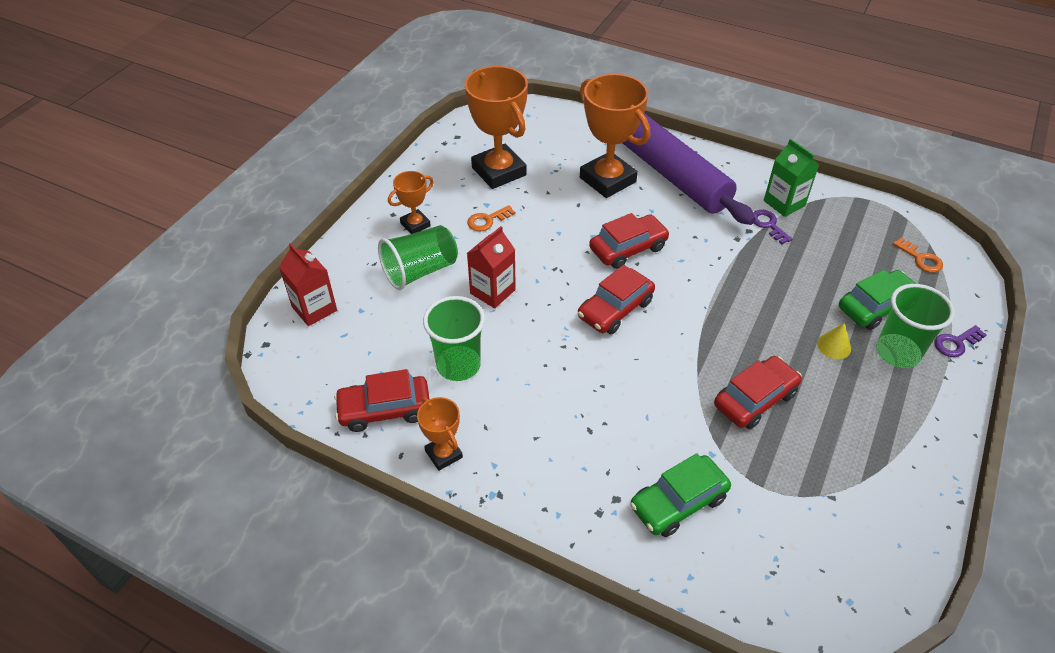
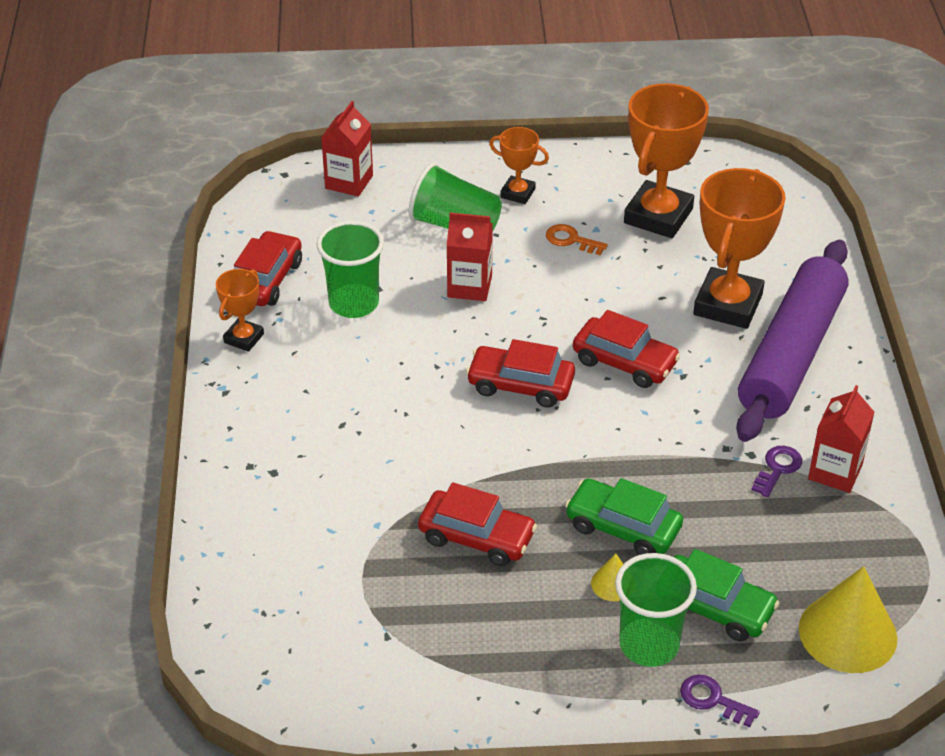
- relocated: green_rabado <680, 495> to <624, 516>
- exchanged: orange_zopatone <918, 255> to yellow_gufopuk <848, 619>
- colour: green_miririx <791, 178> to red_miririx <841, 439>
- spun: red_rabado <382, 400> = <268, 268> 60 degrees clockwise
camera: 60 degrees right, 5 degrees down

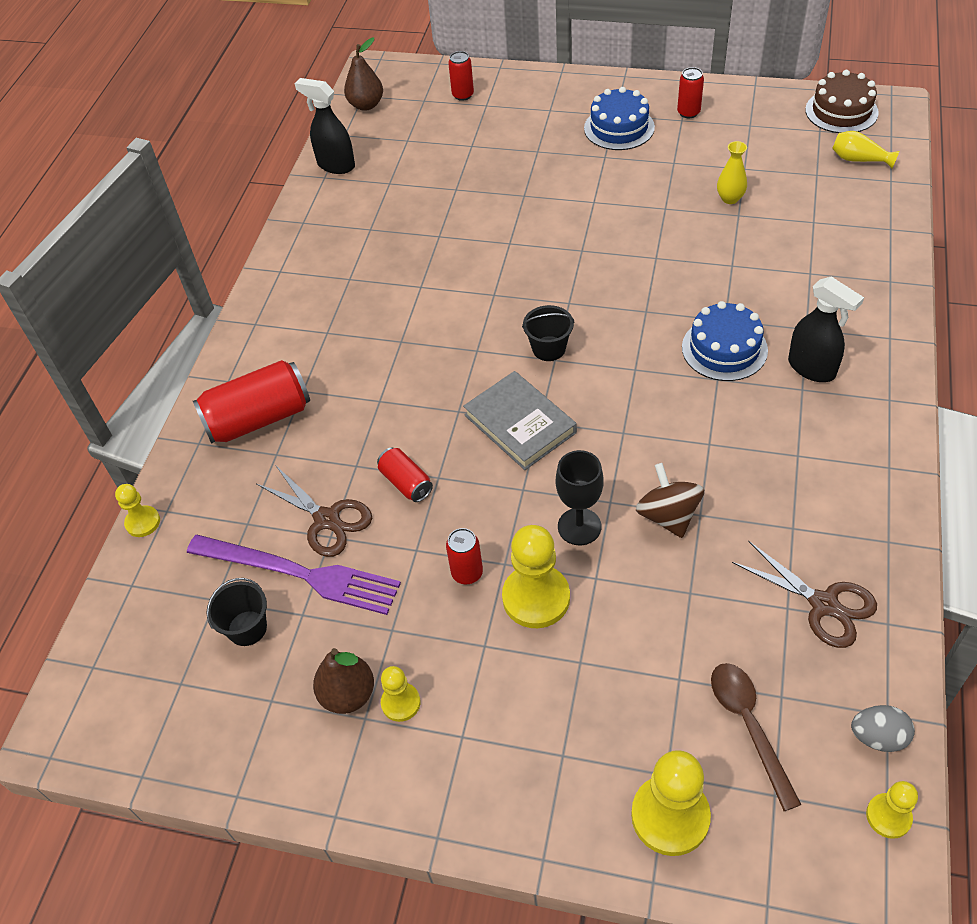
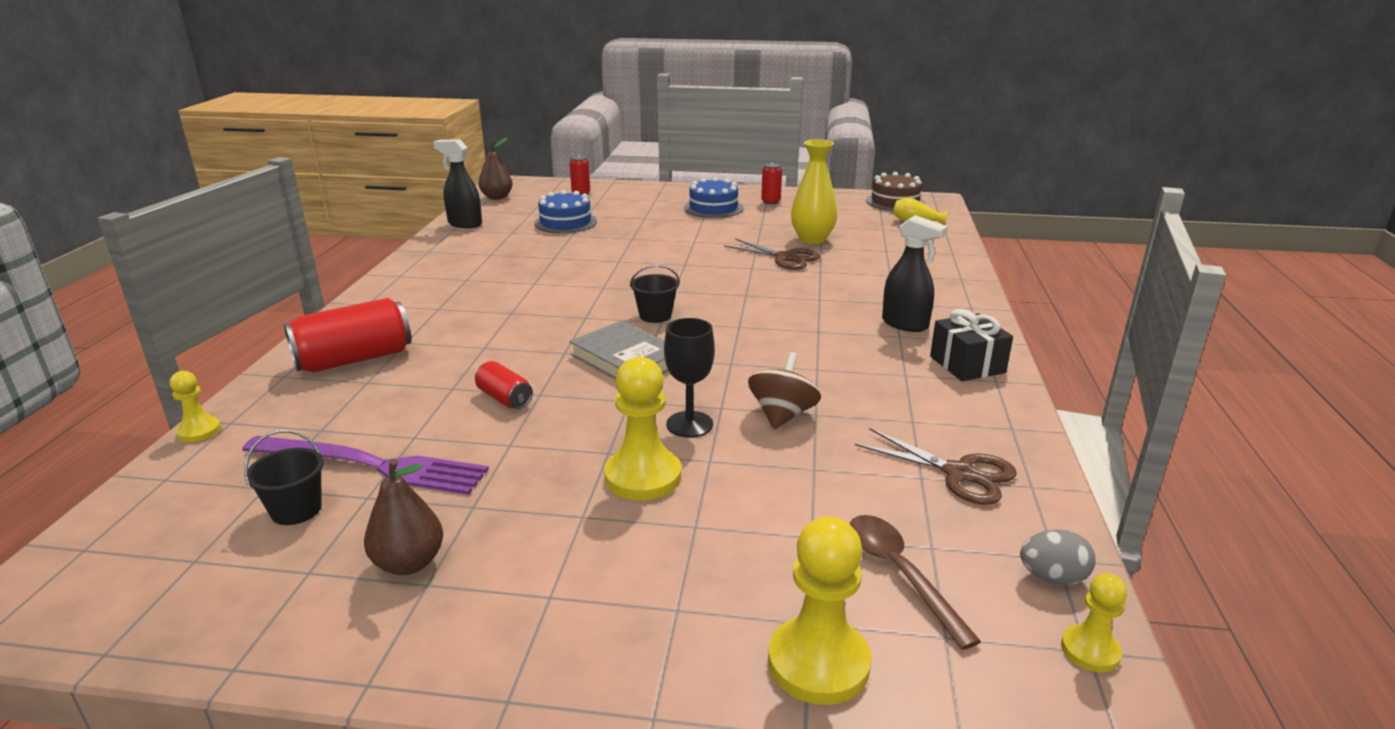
- missing: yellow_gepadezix <401, 694>
- missing: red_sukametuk <464, 556>
- appeared: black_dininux <971, 345>
- relocated: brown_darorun <314, 511> to <772, 254>
- relocated: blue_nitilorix <725, 341> to <565, 211>
- spun: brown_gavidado <670, 500> = <784, 390> 45 degrees clockwise
- size: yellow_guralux <732, 172> = <814, 191> x1.78
camera: 10 degrees left, 25 degrees down

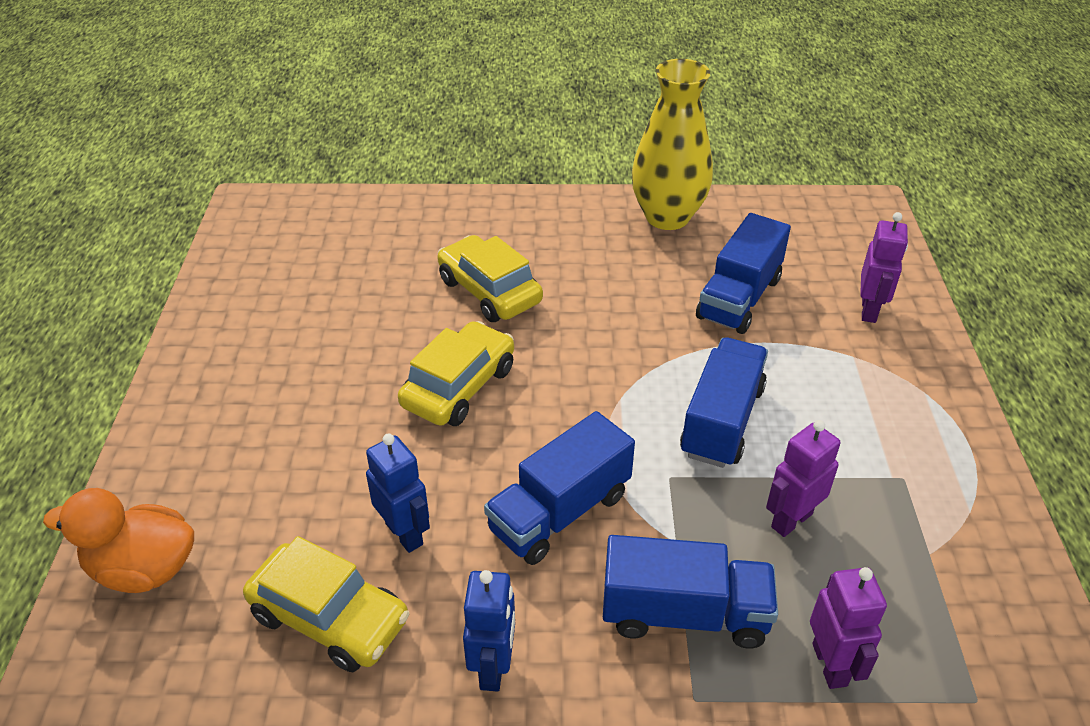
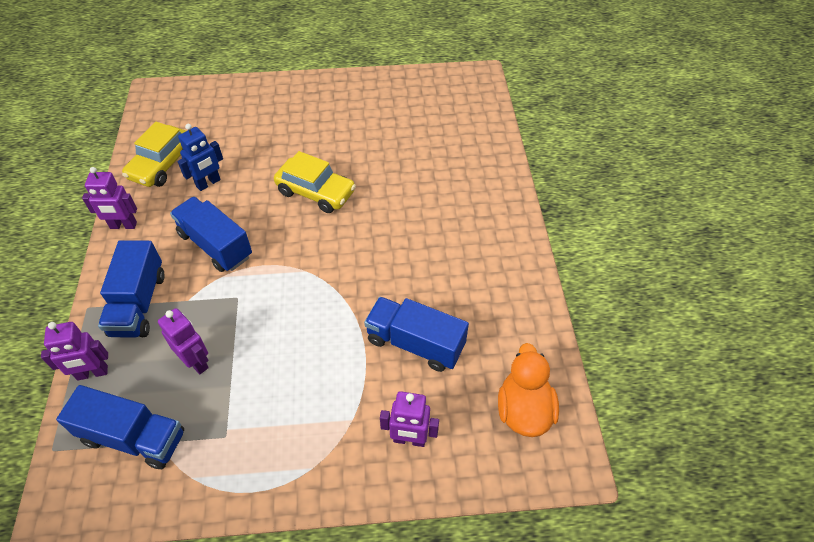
- missing: yellow_rabado <490, 278>
- missing: yellow_guralux <672, 144>
- relocated: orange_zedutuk <118, 540> to <528, 390>
- relocated: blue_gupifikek <724, 402> to <120, 427>
- colour: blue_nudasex <489, 631> to purple_nudasex <109, 198>
camera: 85 degrees right, 10 degrees up

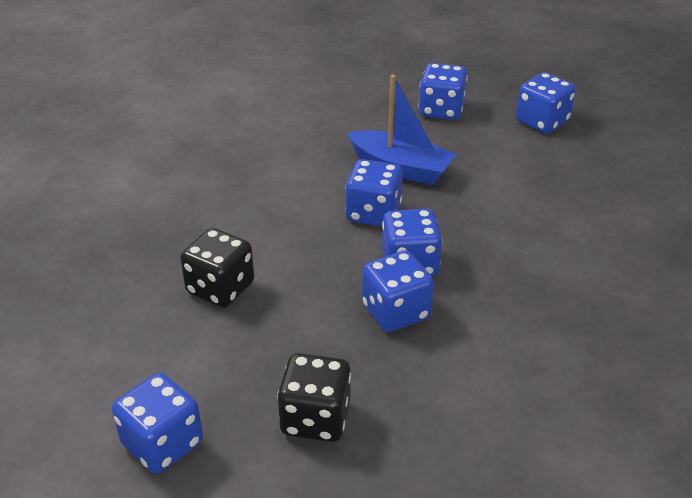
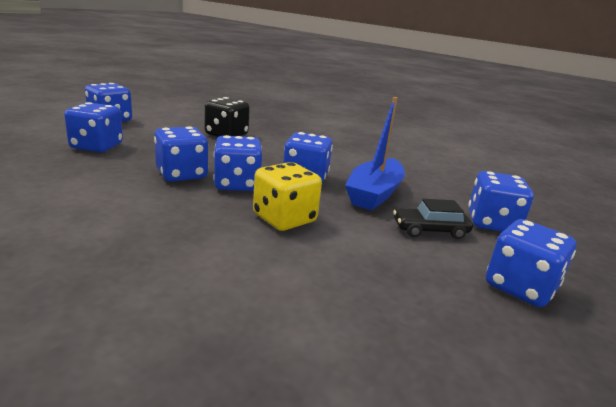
- appeared: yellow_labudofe <287, 196>
- appeared: black_rabado <433, 219>
- colour: black_labudofe <314, 397> to blue_labudofe <93, 127>
camera: 85 degrees right, 15 degrees down

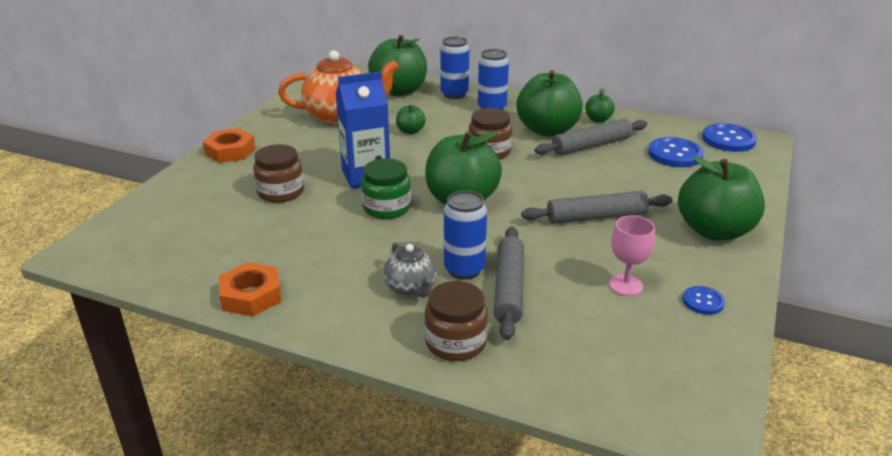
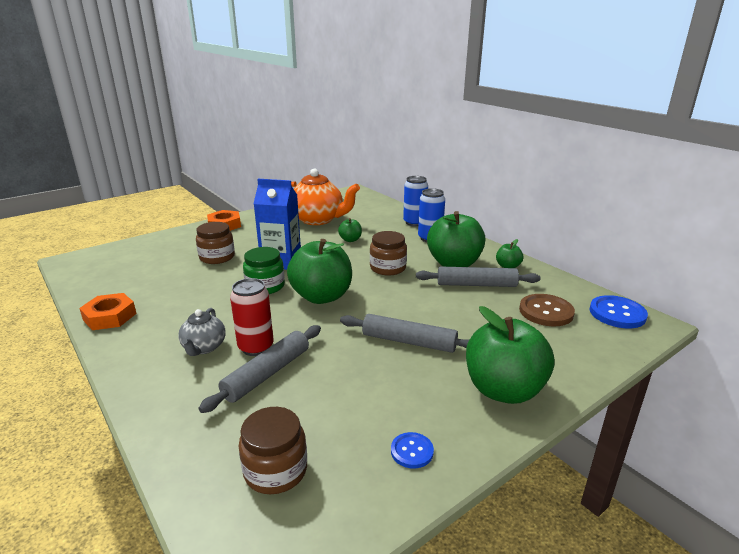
- missing: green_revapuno <397, 65>
- missing: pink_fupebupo <632, 255>
- relocated: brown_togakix <456, 321> to <272, 450>
- colour: blue_sukametuk <465, 235> to red_sukametuk <252, 317>
- colour: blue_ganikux <676, 152> to brown_ganikux <547, 310>
camera: 30 degrees right, 5 degrees down

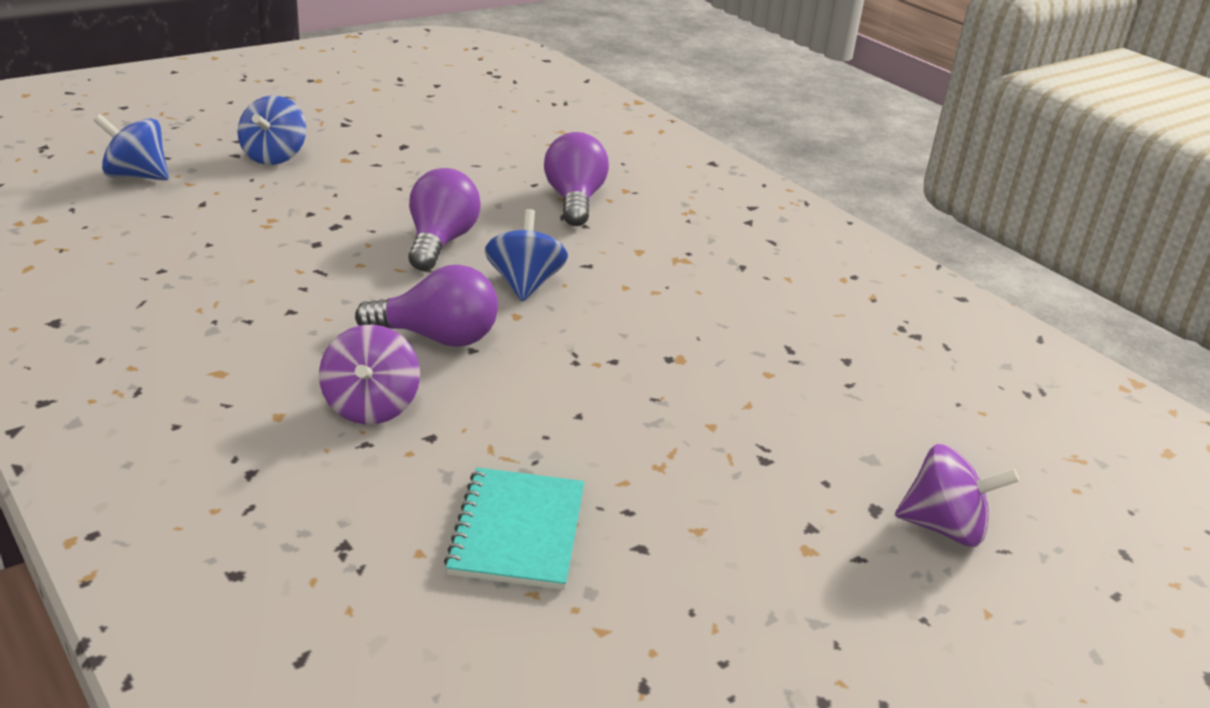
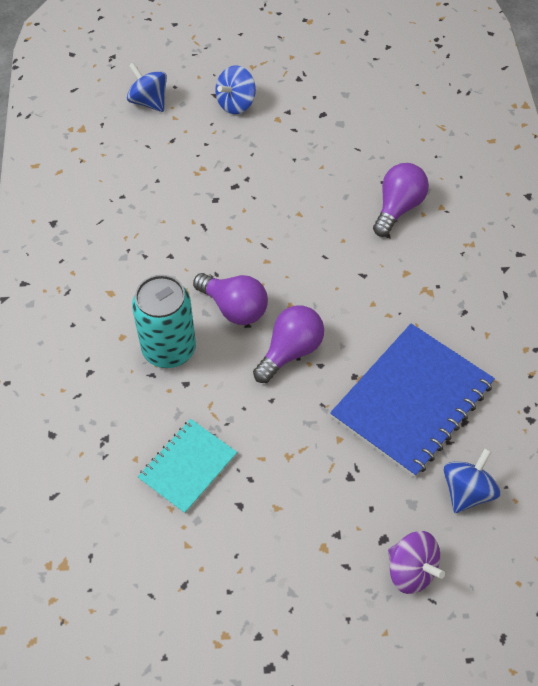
- appeared: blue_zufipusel <412, 400>
- relocated: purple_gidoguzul <444, 219> to <288, 344>
- relocated: blue_gavidado <526, 255> to <471, 480>
- exchanged: purple_gavidado <369, 375> to turquoise_sukametuk <164, 321>
camera: 35 degrees right, 25 degrees up

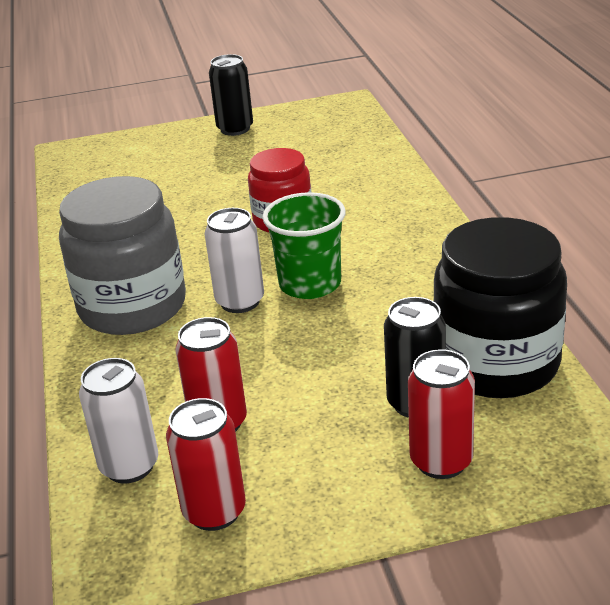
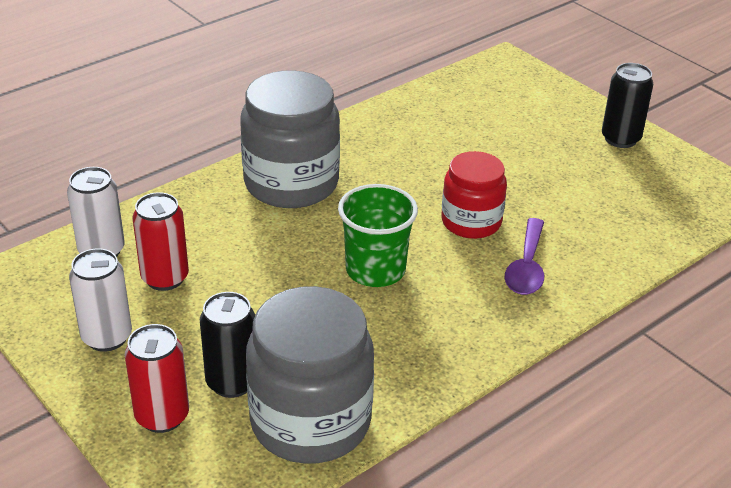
- missing: red_sukametuk <206, 464>
- appeared: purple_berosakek <524, 256>
- relocated: white_sukametuk <234, 260> to <100, 300>
- colour: black_togakix <500, 307> to grey_togakix <310, 375>
camera: 60 degrees right, 5 degrees up

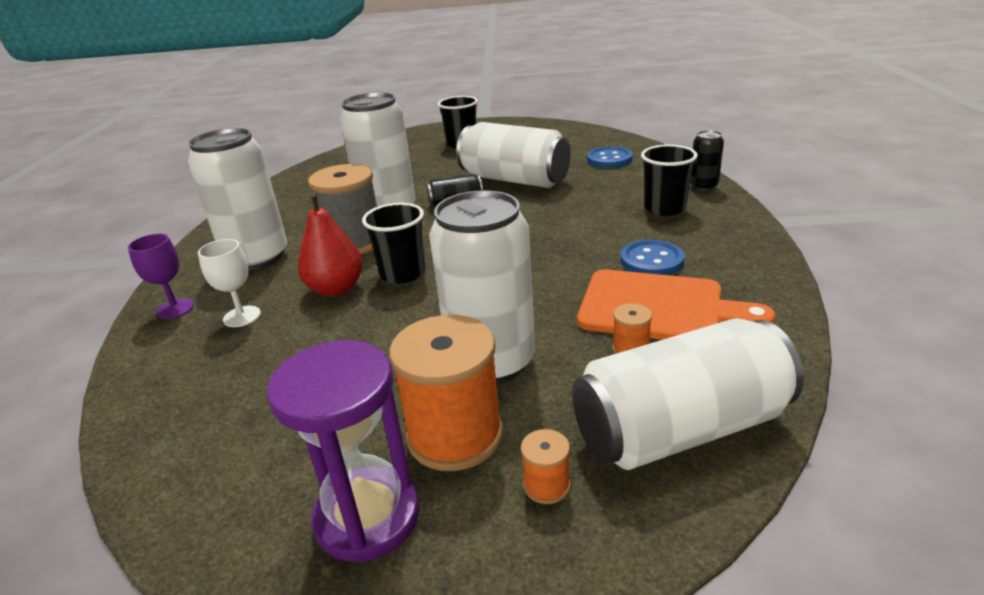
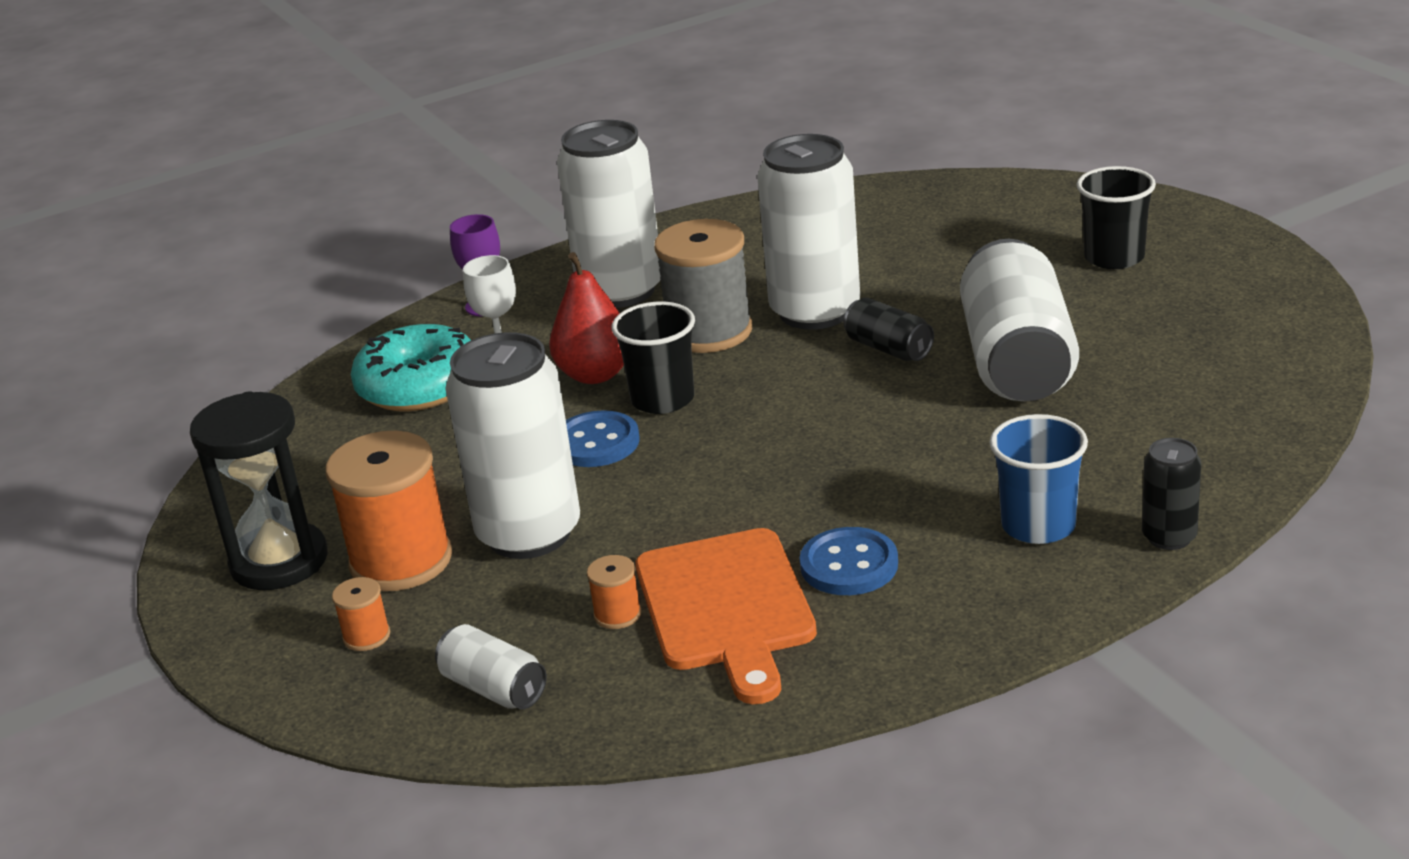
- appeared: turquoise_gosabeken <411, 367>
- relocated: blue_ganikux <610, 157> to <603, 438>
- colour: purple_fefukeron <343, 451> to black_fefukeron <259, 490>
- colour: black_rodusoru <669, 180> to blue_rodusoru <1038, 479>
- size: white_sukametuk <688, 394> = <491, 666> x0.48
camera: 60 degrees right, 0 degrees up

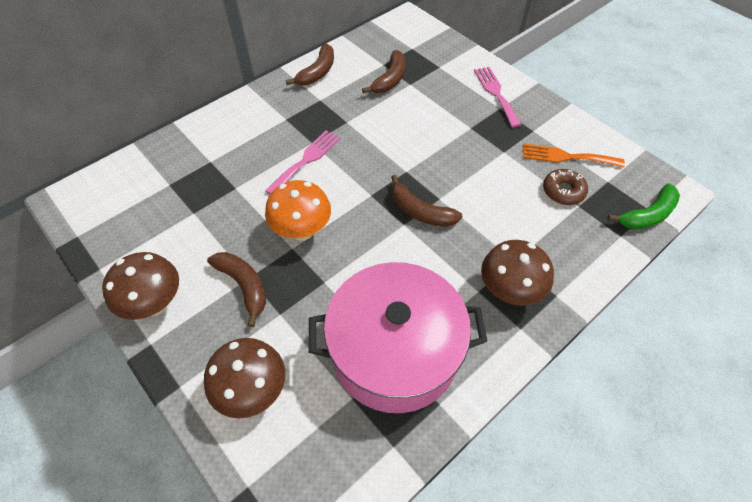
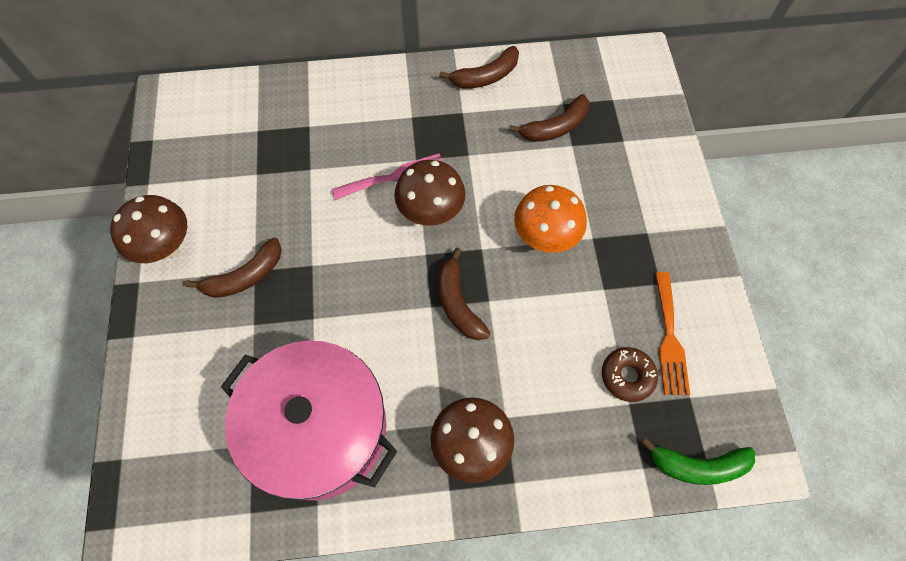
- missing: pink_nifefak <497, 97>
- relocated: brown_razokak <244, 378> to <429, 193>
- relocated: orange_razokak <298, 210> to <550, 219>
- spun: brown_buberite <236, 289> = <233, 268> 60 degrees clockwise
- spun: orange_nifefak <573, 155> = <672, 333> 135 degrees counterclockwise
camera: 35 degrees right, 10 degrees up

